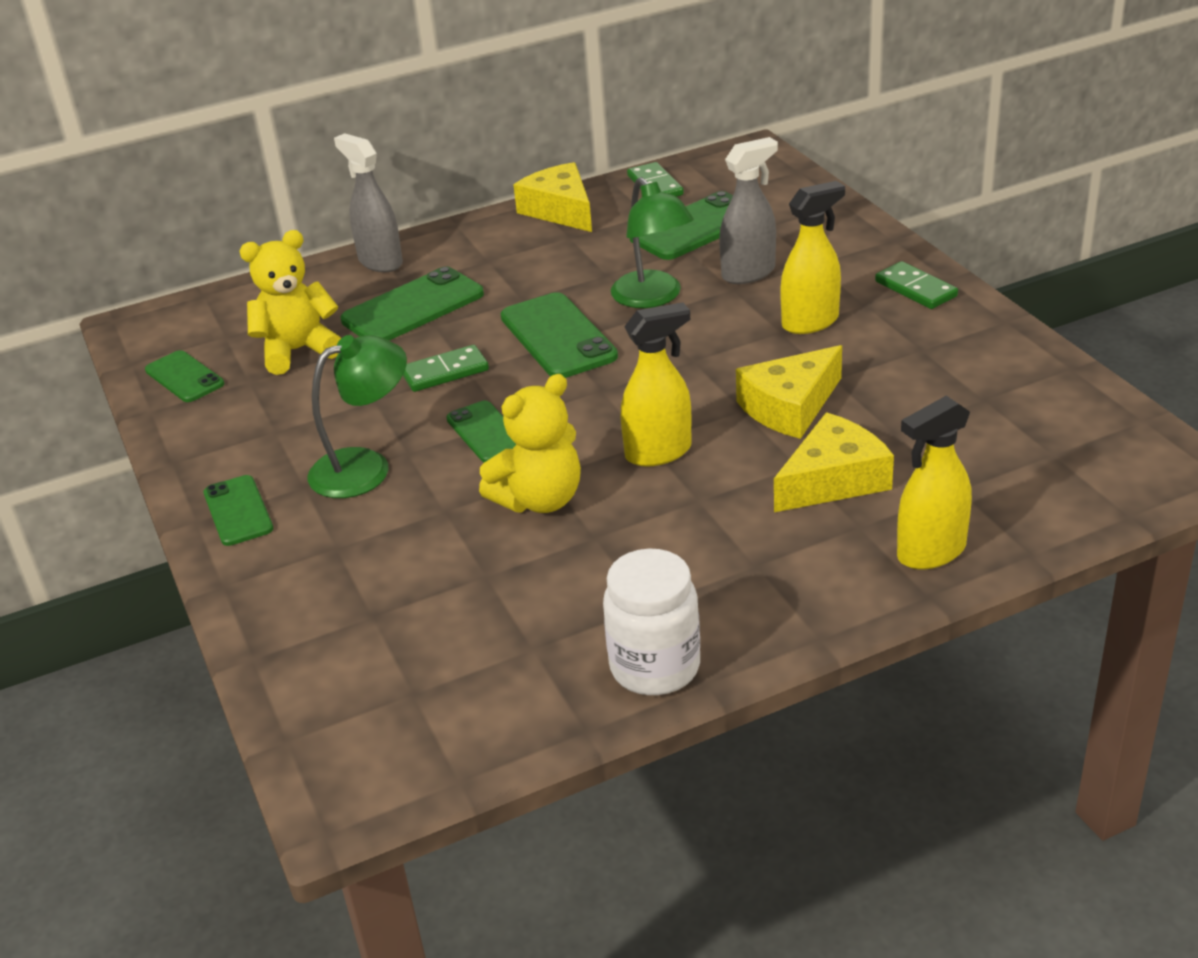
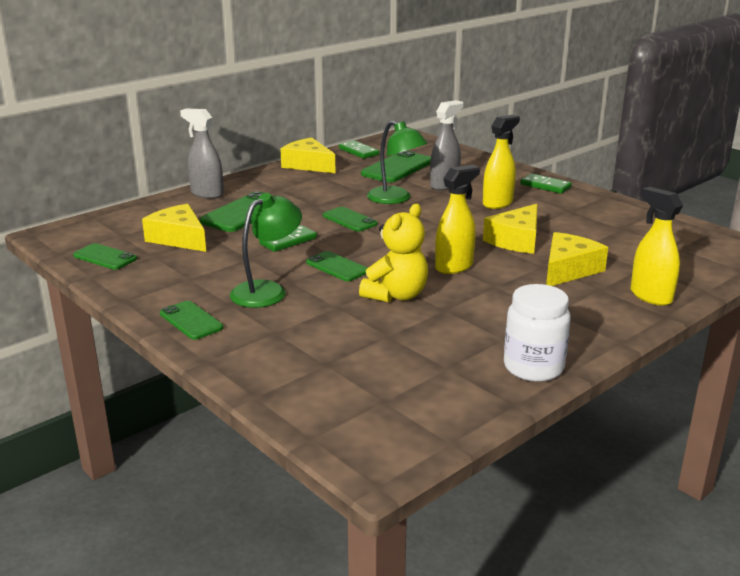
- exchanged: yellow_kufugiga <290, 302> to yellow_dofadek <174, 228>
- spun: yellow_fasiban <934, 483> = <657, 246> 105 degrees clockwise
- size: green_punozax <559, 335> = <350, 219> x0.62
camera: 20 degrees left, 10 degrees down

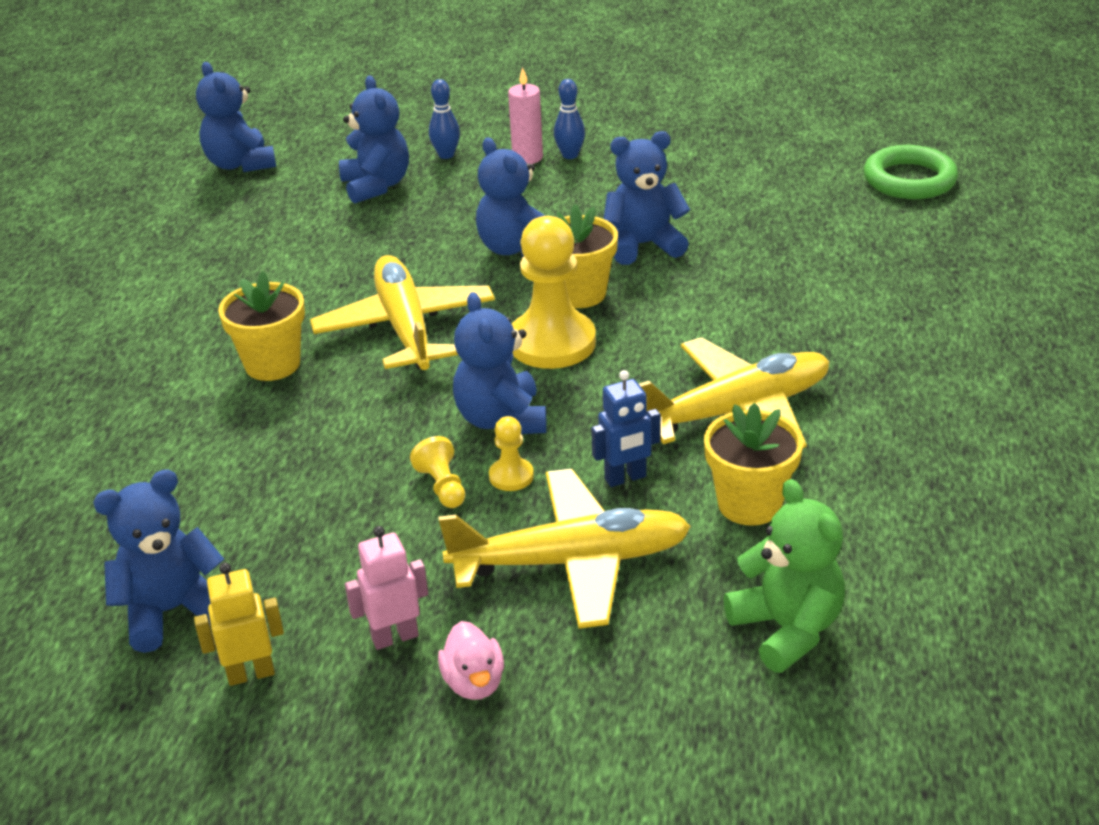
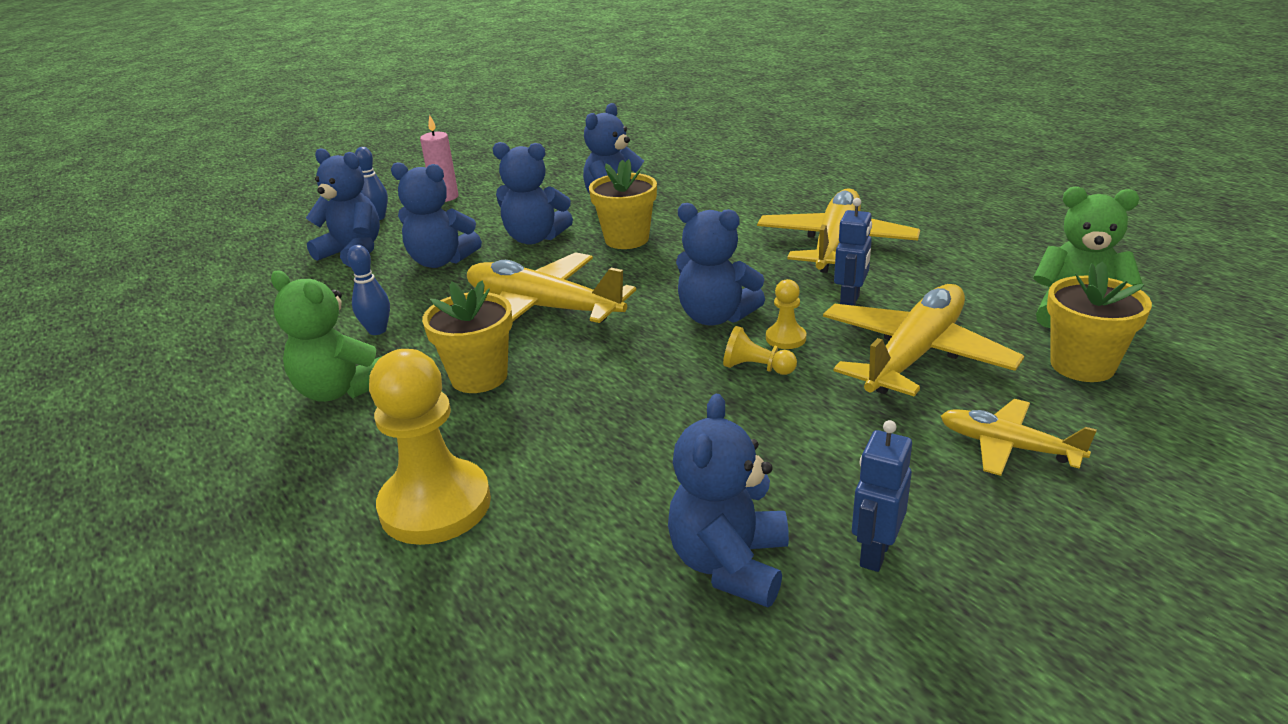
- missing: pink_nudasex <386, 588>
- missing: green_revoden <911, 172>
- appeared: green_kufugiga <326, 336>
- relocated: blue_kufugiga <236, 117> to <436, 215>
- relocated: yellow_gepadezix <554, 292> to <430, 447>
- relocated: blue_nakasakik <569, 119> to <368, 290>
- relocated: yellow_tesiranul <753, 464> to <1099, 322>
- exchanged: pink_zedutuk <471, 660> to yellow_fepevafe <1019, 437>
- colour: yellow_nudasex <239, 624> to blue_nudasex <882, 496>
camera: 45 degrees left, 5 degrees down

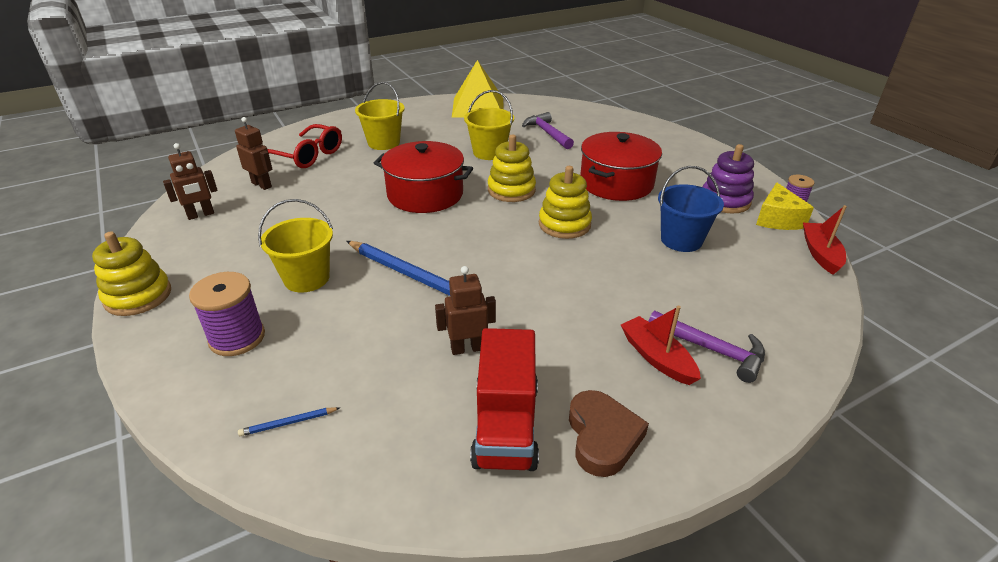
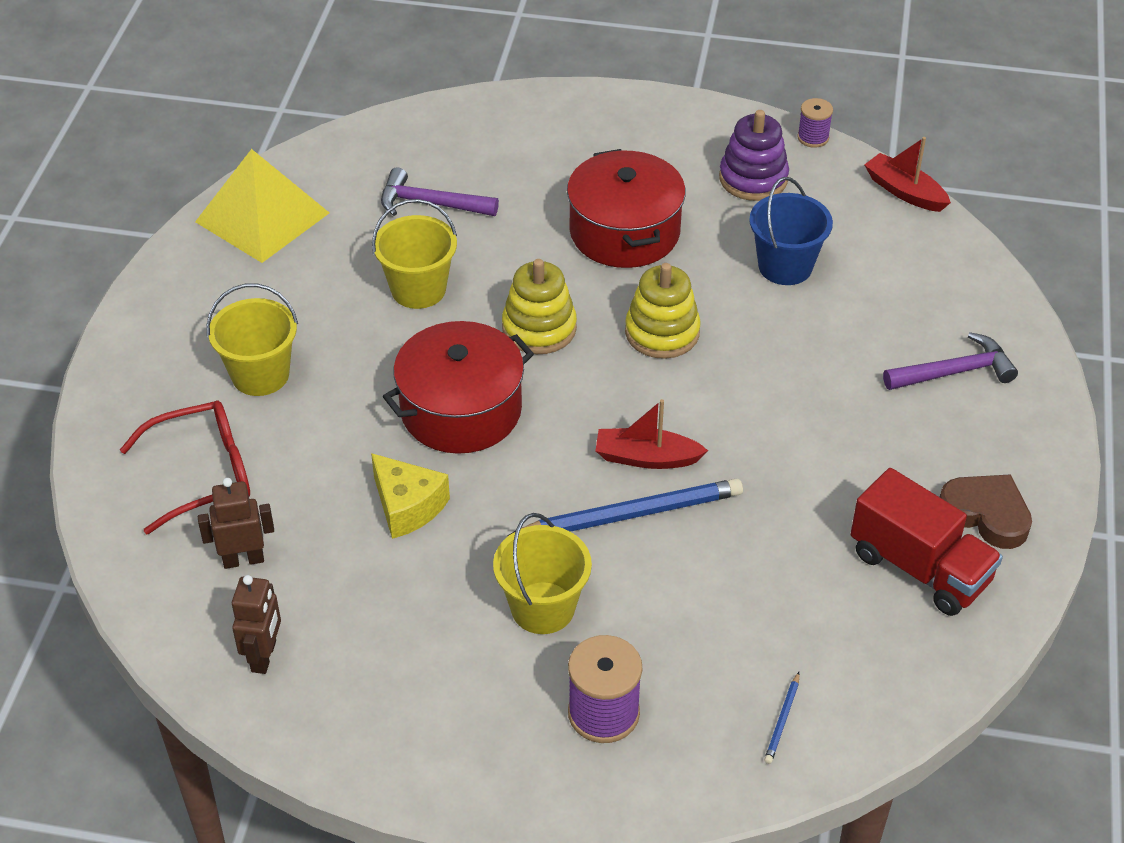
- missing: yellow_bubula <131, 273>
- missing: brown_nudasex <465, 310>
- relocated: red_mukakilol <661, 345> to <651, 434>
- relocated: yellow_dofadek <785, 206> to <410, 496>
camera: 50 degrees left, 10 degrees up

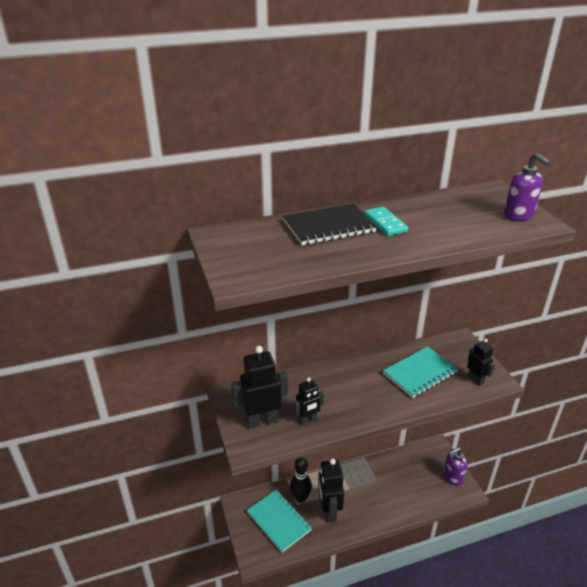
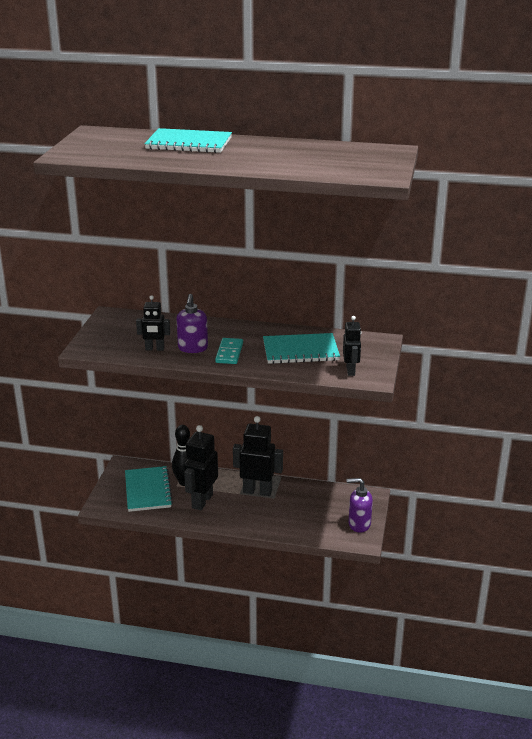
- relocated: black_nudasex <259, 387> to <258, 456>
- relocated: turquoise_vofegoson <386, 221> to <229, 351>
- relocated: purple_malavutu <527, 186> to <192, 323>
- colour: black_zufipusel <330, 224> to turquoise_zufipusel <188, 140>
camera: 30 degrees right, 5 degrees down

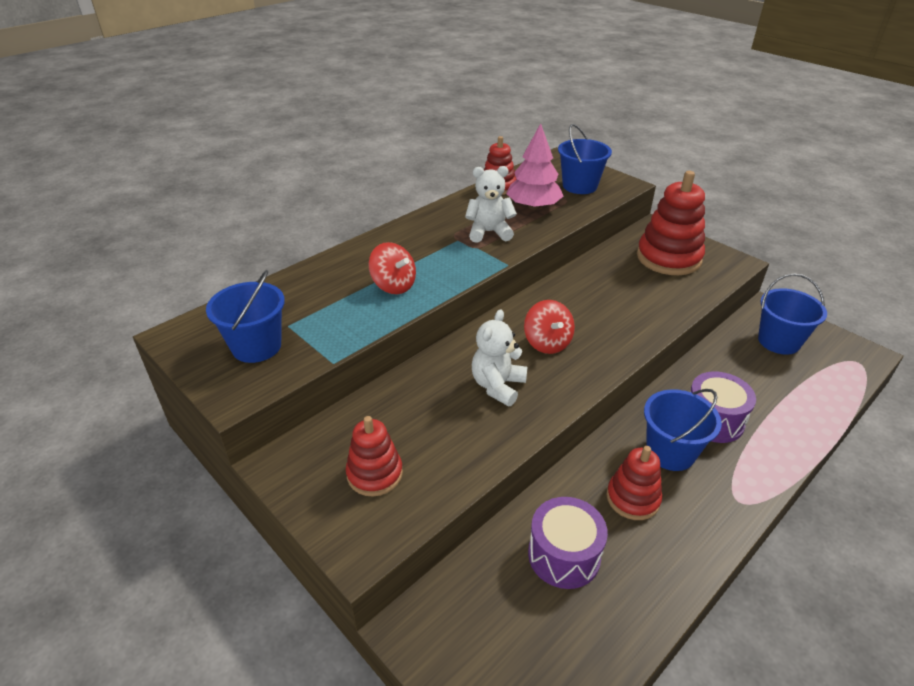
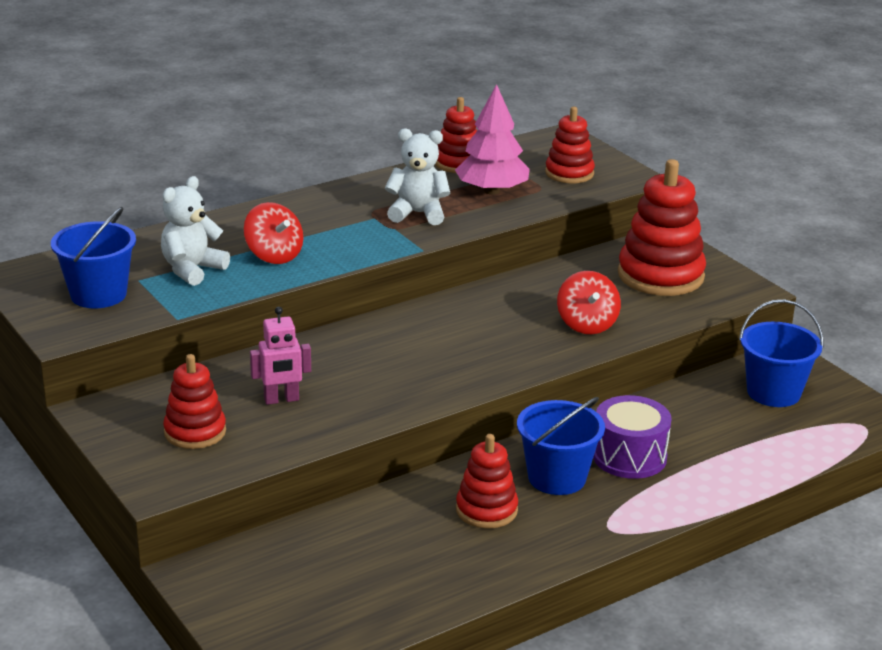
- missing: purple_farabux <568, 543>
- appeared: pink_nudasex <280, 356>
- relocated: white_kufugiga <499, 357> to <195, 231>
- relocated: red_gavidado <549, 327> to <589, 302>
- exchanged: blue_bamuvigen <585, 159> to red_bubula <570, 145>
camera: 10 degrees right, 10 degrees down

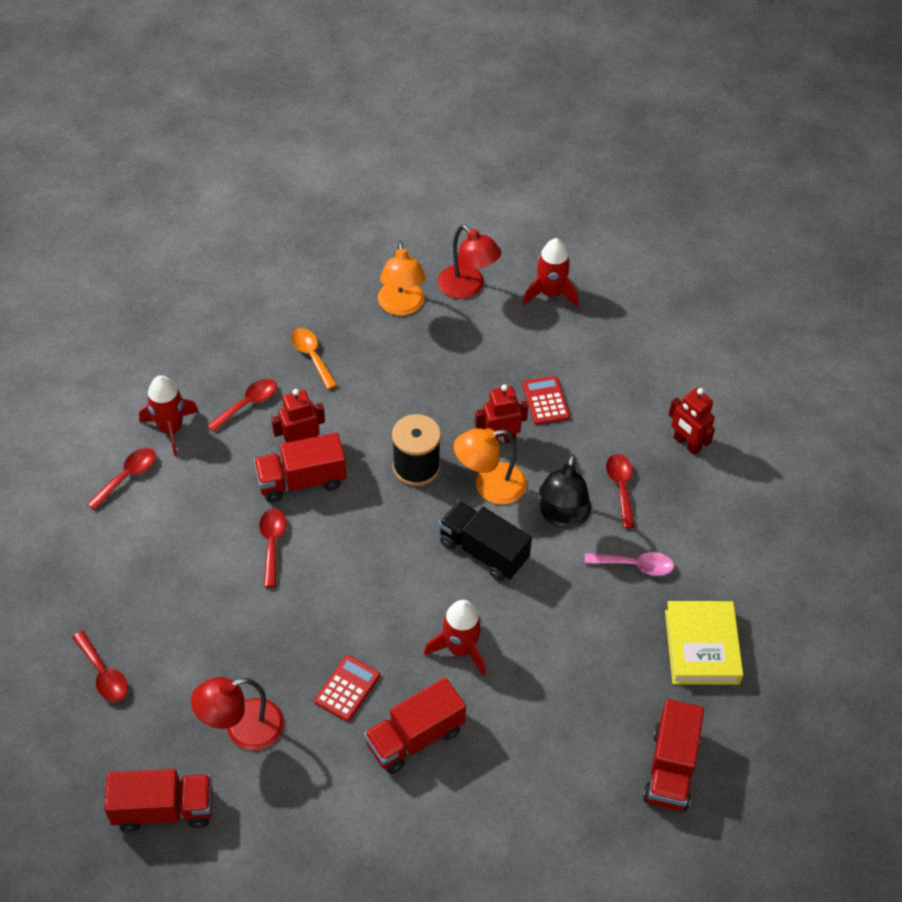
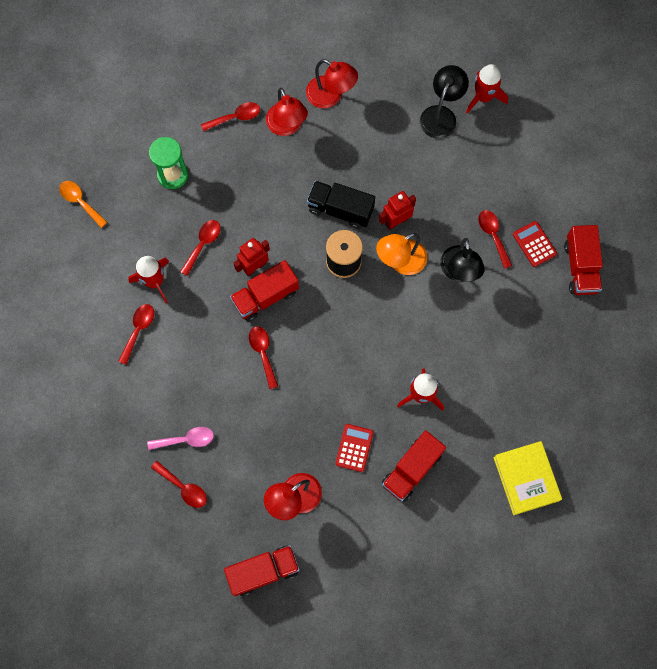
- missing: red_nudasex <692, 421>
- appeared: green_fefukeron <168, 163>
- appeared: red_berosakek <230, 117>
- appeared: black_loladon <444, 102>
- relocated: orange_berosakek <314, 358> to <83, 204>
- relocated: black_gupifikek <485, 540> to <341, 205>
- relocated: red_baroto <550, 272> to <487, 89>
- relocated: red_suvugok <546, 400> to <535, 244>
- relocated: pink_berosakek <629, 564> to <180, 438>
- relocated: red_gupifikek <673, 755> to <583, 260>
- relocated: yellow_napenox <704, 643> to <527, 478>
- colour: orange_loladon <402, 278> to red_loladon <287, 112>
camera: 15 degrees left, 20 degrees up

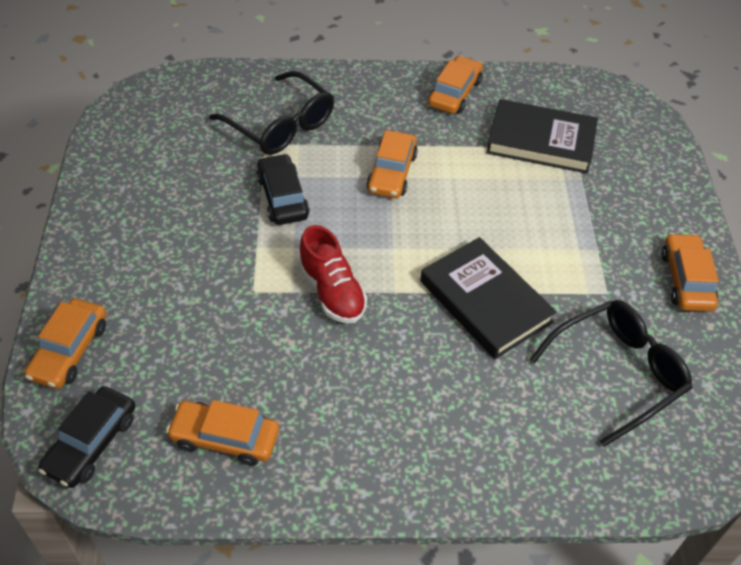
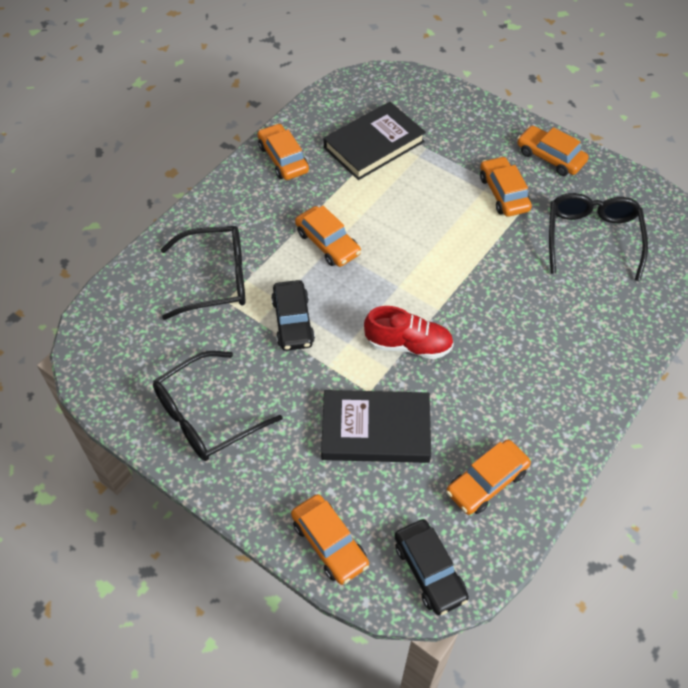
- appeared: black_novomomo <217, 406>
- appeared: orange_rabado <506, 186>
- relocated: black_napenox <488, 298> to <376, 426>
- spun: black_rabado <283, 189> = <293, 315> 120 degrees counterclockwise
camera: 50 degrees left, 5 degrees up

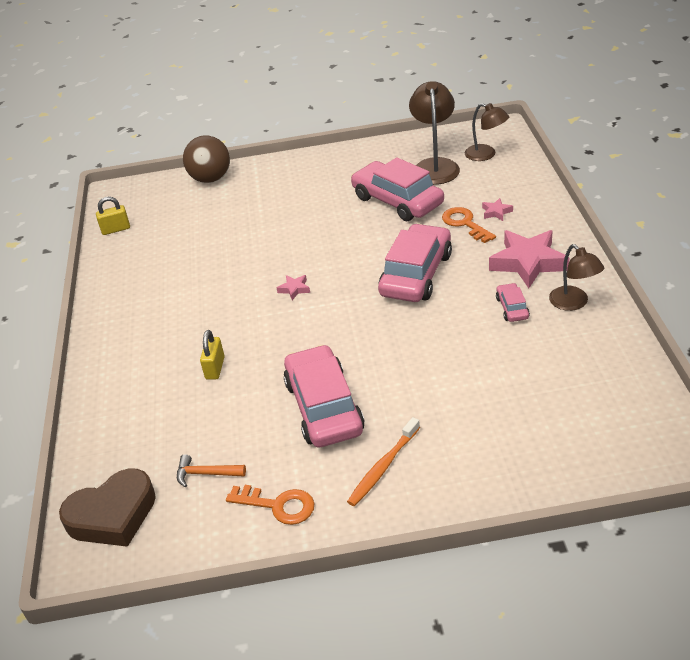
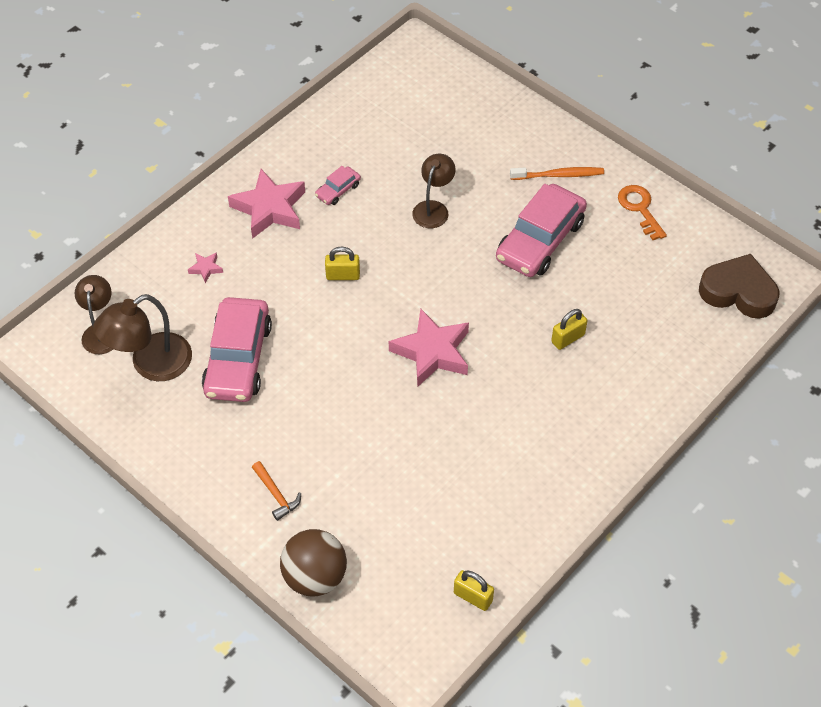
- missing: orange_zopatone <469, 225>
- relocated: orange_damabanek <211, 471> to <276, 491>
- relocated: brown_loladon <576, 277> to <434, 191>
- exchanged: pink_rabado <415, 263> to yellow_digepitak <342, 263>
- size: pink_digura <293, 287> = <429, 347> x2.30
camera: 135 degrees left, 15 degrees up

